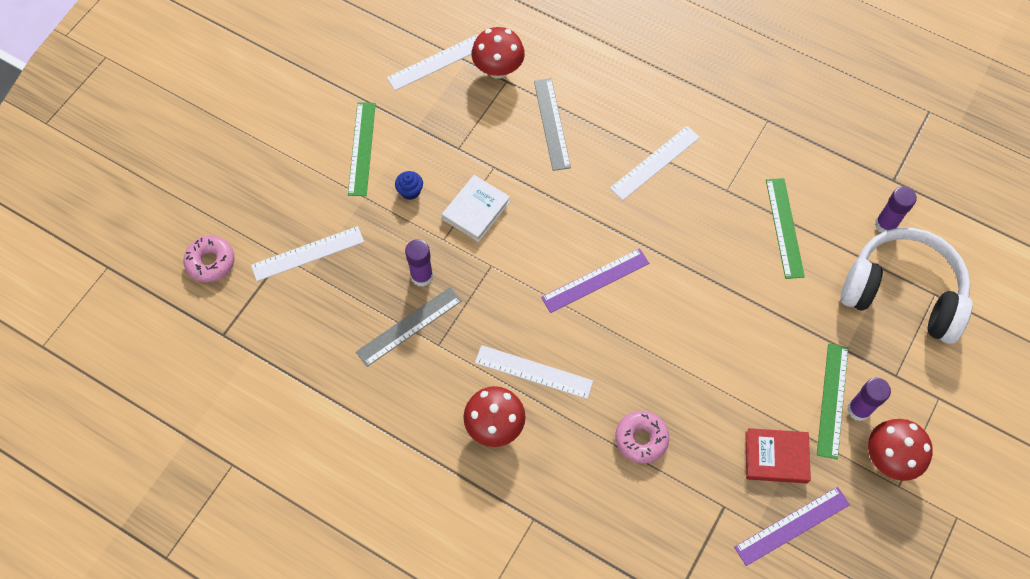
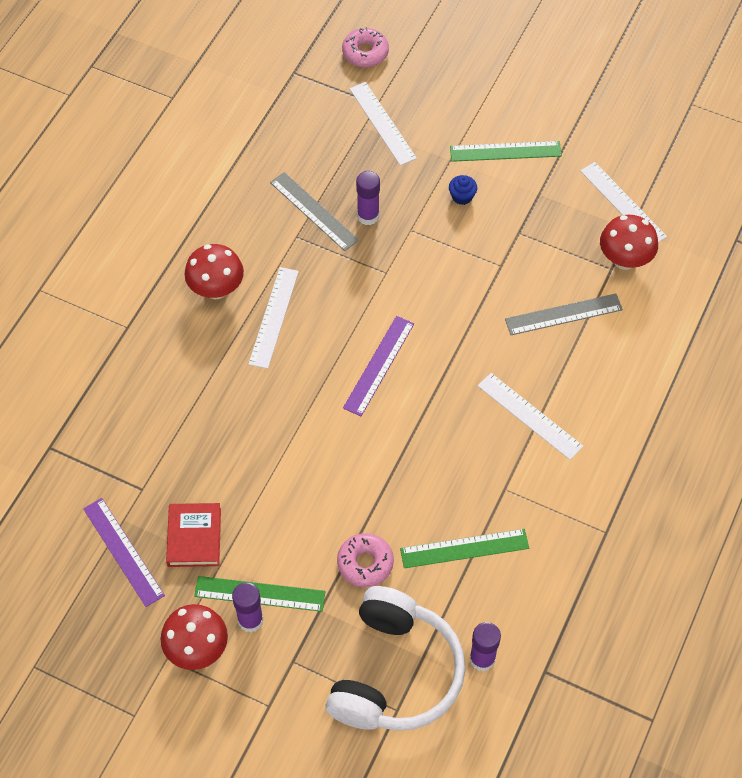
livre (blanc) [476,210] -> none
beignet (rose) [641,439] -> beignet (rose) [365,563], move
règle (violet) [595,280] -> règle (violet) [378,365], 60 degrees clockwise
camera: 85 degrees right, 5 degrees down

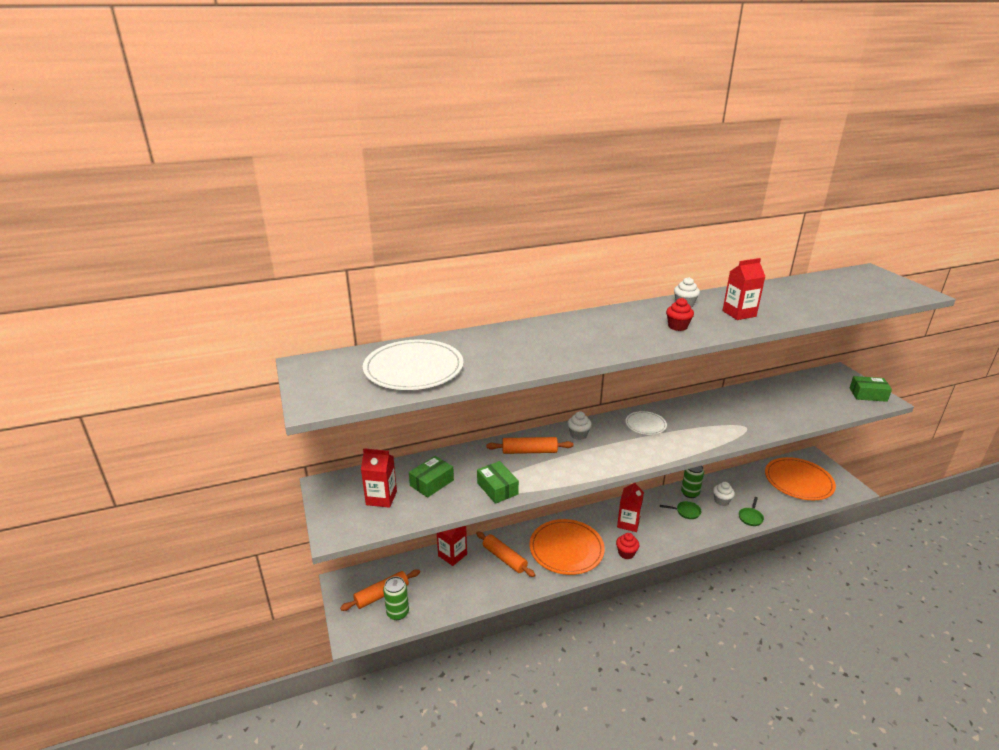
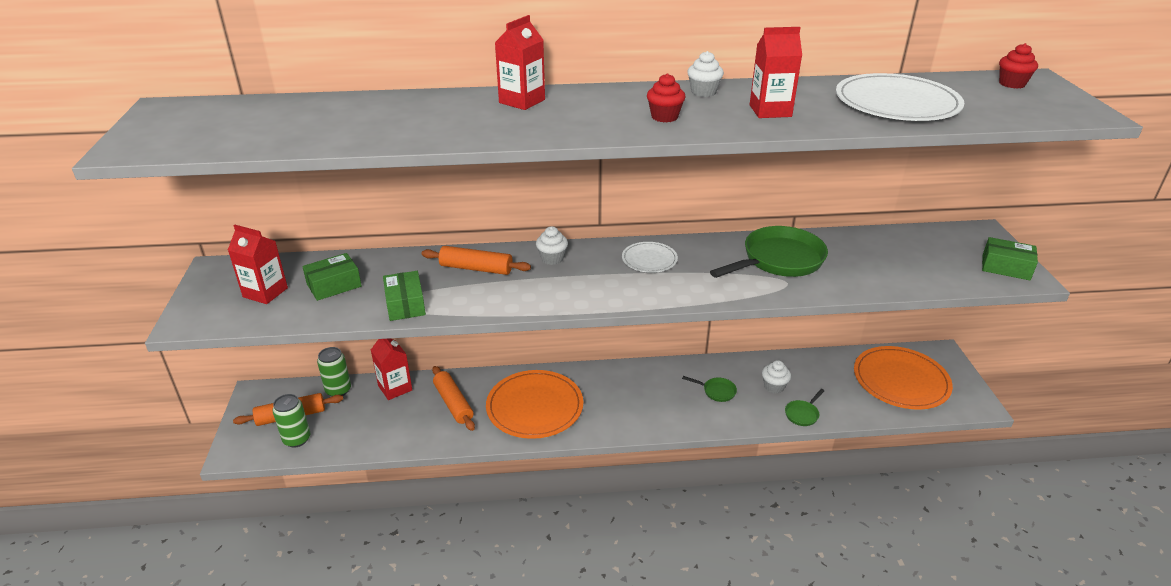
none -> poêle (vert) [779,260]
assiette (blanc) [413,368] -> assiette (blanc) [896,103], move
muffin (rouge) [626,553] -> muffin (rouge) [1012,84], move
brique de lait (rouge) [628,523] -> brique de lait (rouge) [522,101], move
canette (vert) [690,493] -> canette (vert) [338,390], move
camera: 15 degrees right, 5 degrees up

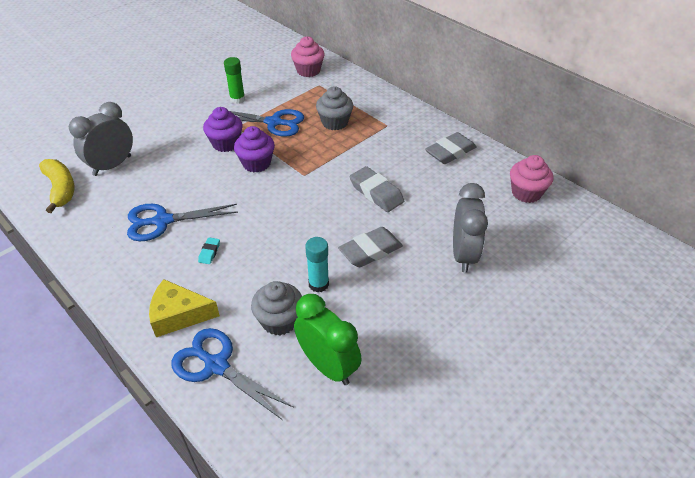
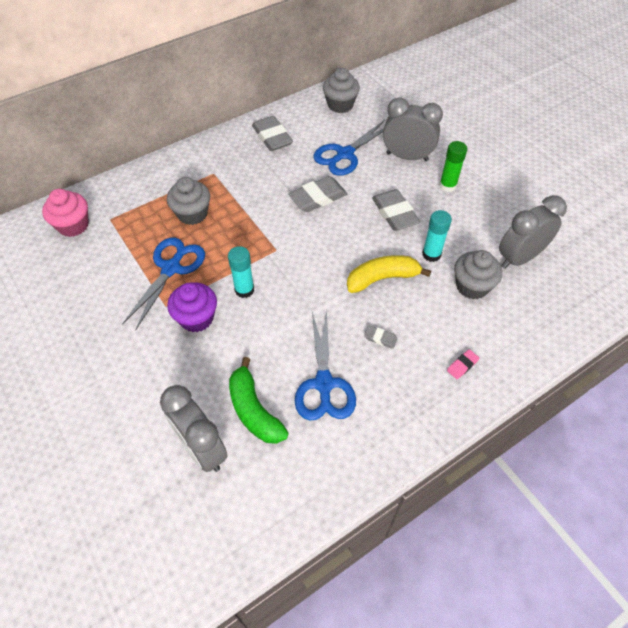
none -> banane (vert) [254,410]
banane (jaune) [61,189] -> banane (jaune) [382,278], move
ciseaux (bleu) [216,365] -> ciseaux (bleu) [345,154], move
bâton de colle (vert) [237,99] -> bâton de colle (vert) [447,186], move
fromage (jaune) [179,315] -> gomme (rose) [462,365]
muffin (violet) [256,163] -> bâton de colle (turquoise) [244,290]
gomme (turquoise) [209,252] -> gomme (gris) [380,338]
réveil (vert) [328,366] -> réveil (gris) [519,258]
muffin (rose) [526,193] -> muffin (gris) [340,105]
camera: 80 degrees left, 10 degrees up

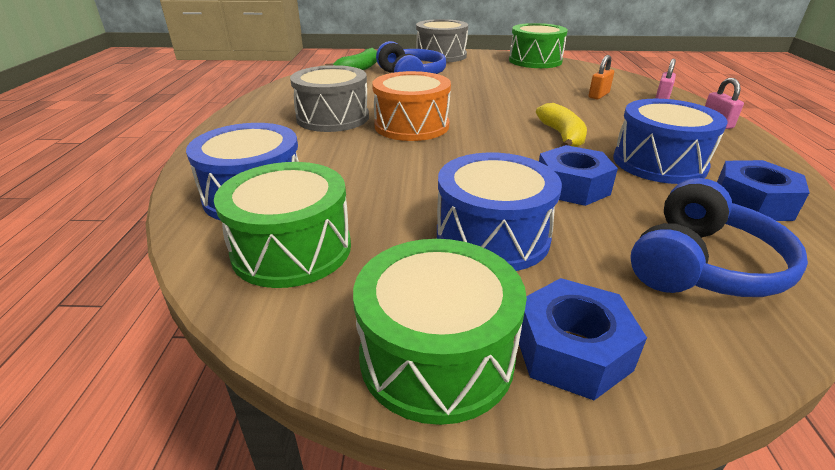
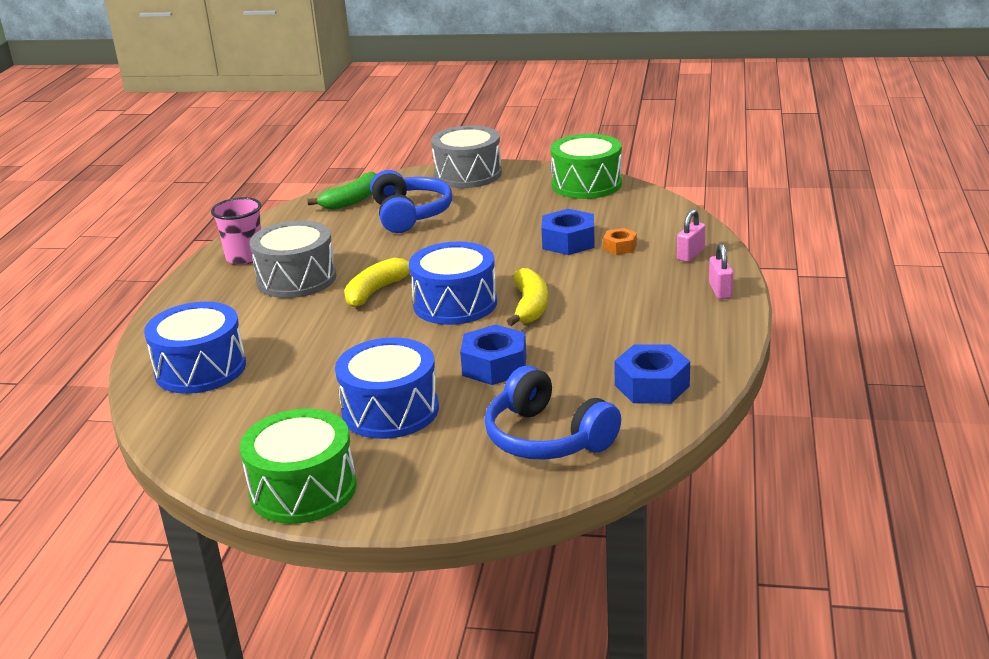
tambour (vert) [292,249] -> none
none -> gobelet (rose) [245,257]
écrou (bleu) [571,350] -> écrou (bleu) [568,241], move
tambour (bleu) [659,163] -> tambour (bleu) [455,304], move
tambour (orange) [411,126] -> banane (jaune) [376,291]
cadenas (orange) [598,95] -> écrou (orange) [620,247]
casque audio (bleu) [702,265] -> casque audio (bleu) [547,438], 90 degrees clockwise
camera: 10 degrees right, 5 degrees down

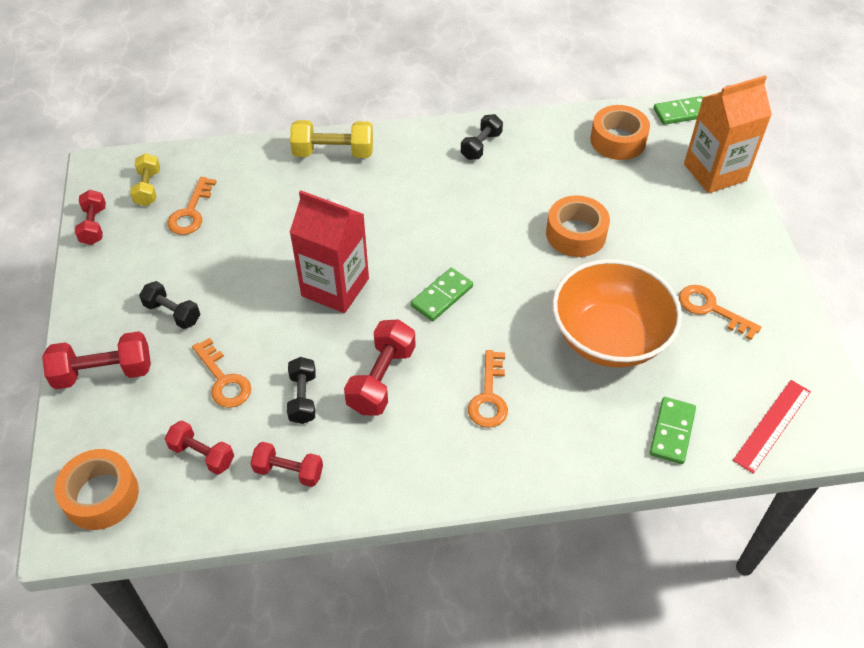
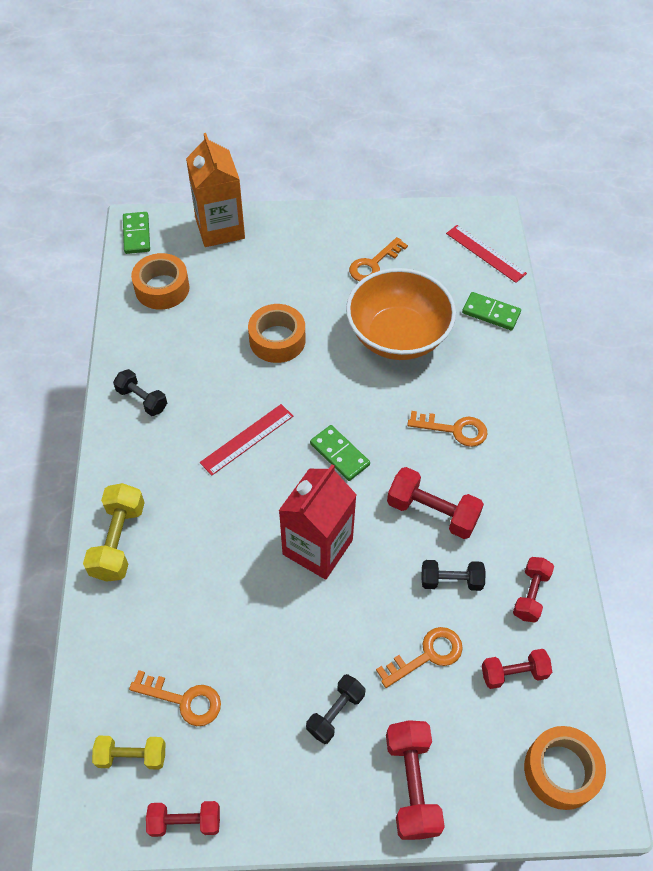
none -> règle (rouge) [247,439]
haltère (rouge) [202,454] -> haltère (rouge) [513,673], 45 degrees clockwise
camera: 85 degrees left, 5 degrees up

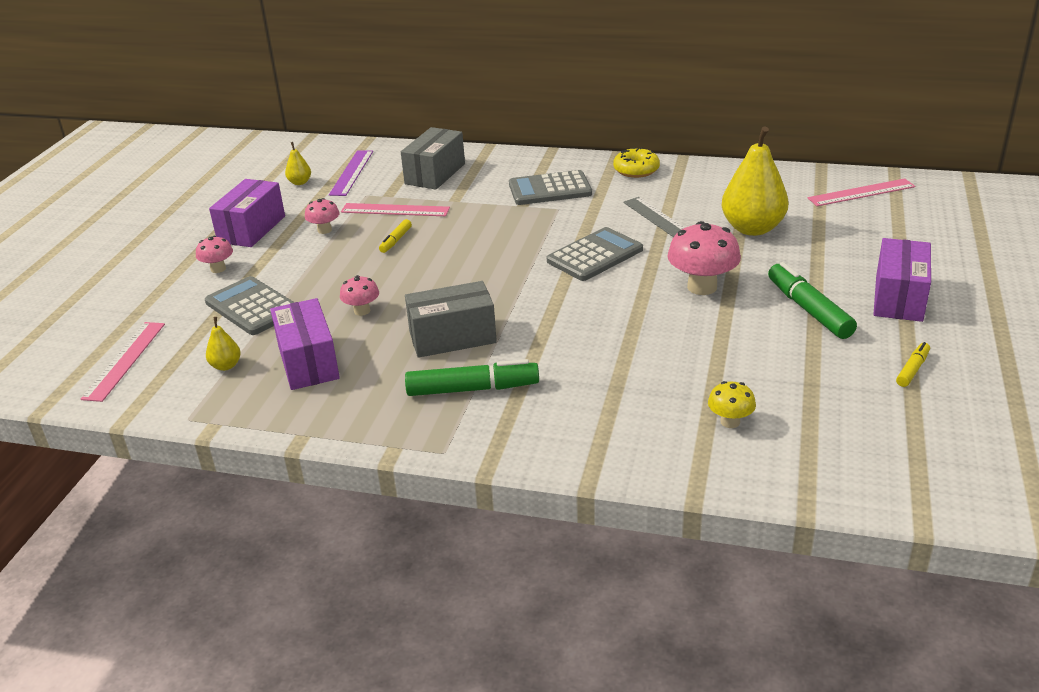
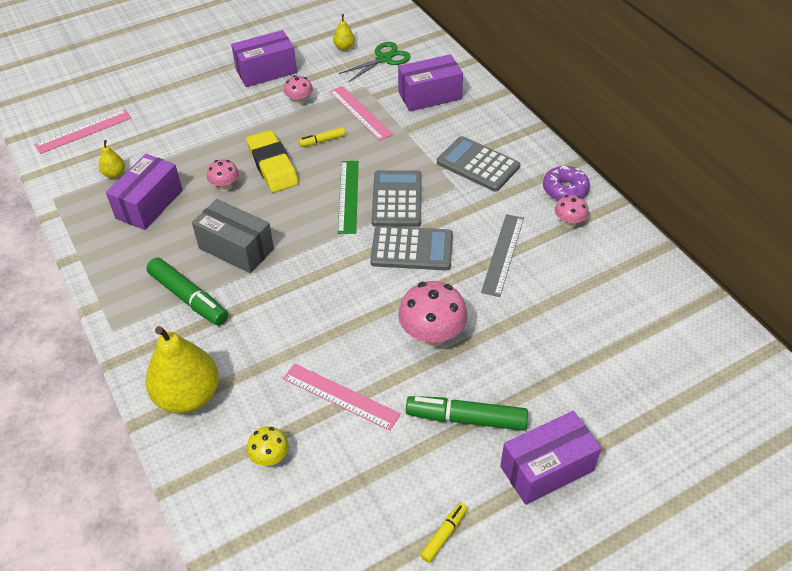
none -> gomme (jaune) [273,165]
none -> règle (vert) [348,196]
champignon (rose) [218,269] -> champignon (rose) [569,223], move
calculatrice (gris) [252,307] -> calculatrice (gris) [397,199], move
poire (jaune) [752,228] -> poire (jaune) [188,396], move
règle (rose) [861,192] -> règle (rose) [341,396], move
règle (violet) [351,172] -> ciseaux (vert) [384,59]
boîte (gris) [435,174] -> boîte (violet) [430,96]
beignet (jaune) [636,170] -> beignet (violet) [565,190]
feutre (vert) [809,310] -> feutre (vert) [466,419], 105 degrees counterclockwise
feutre (jaune) [912,369] -> feutre (jaune) [444,535], 45 degrees counterclockwise
camera: 45 degrees right, 15 degrees up

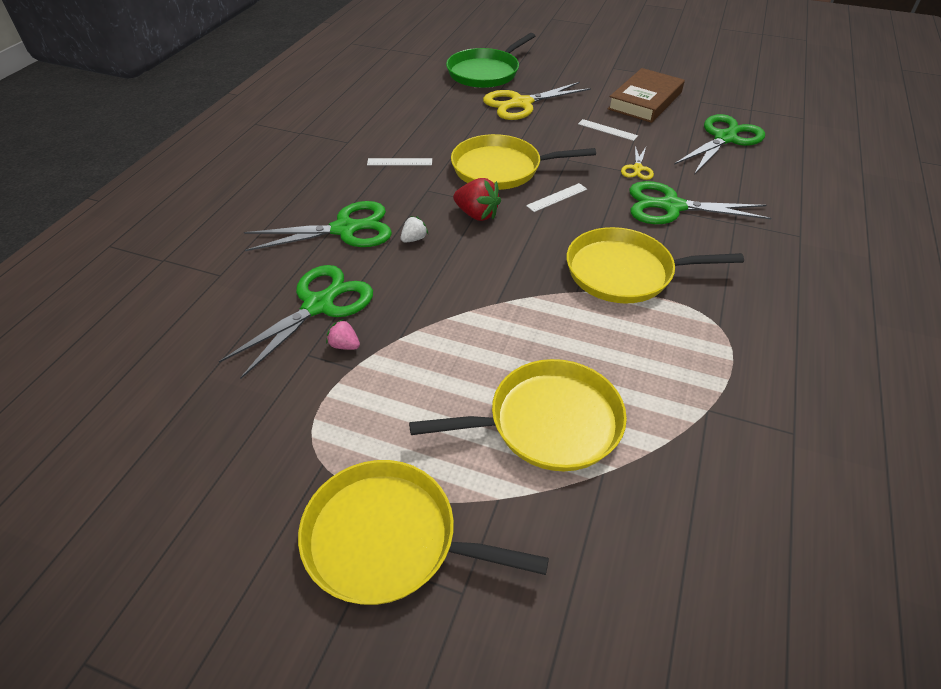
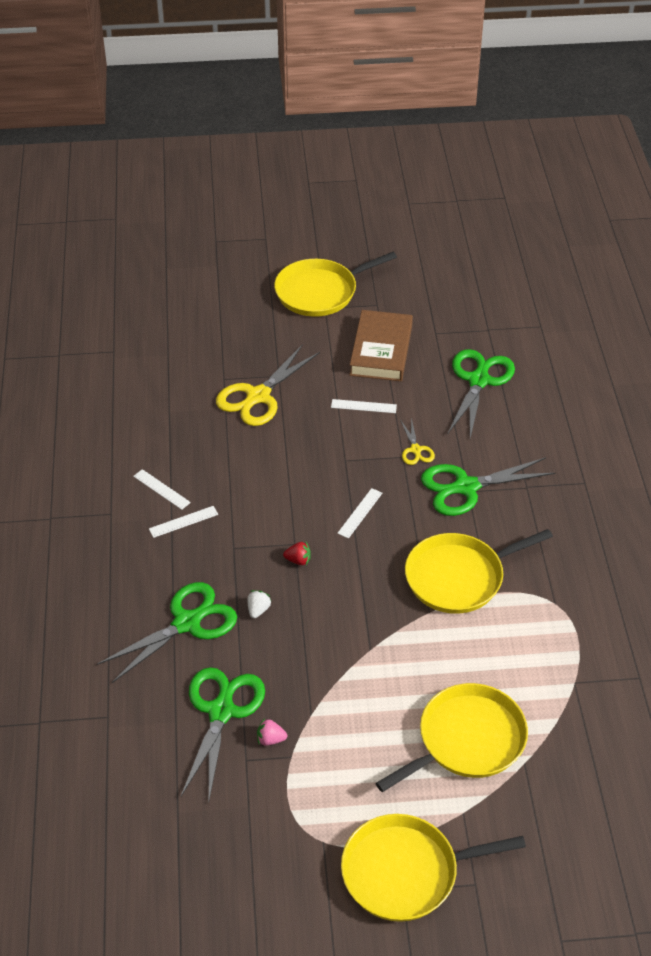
poêle (vert) [485,72] -> none
none -> règle (blanc) [161,489]
poêle (jaune) [501,169] -> poêle (jaune) [320,292], move
fraise (rouge) [477,214] -> fraise (rouge) [298,560], x0.57
camera: 25 degrees left, 0 degrees up

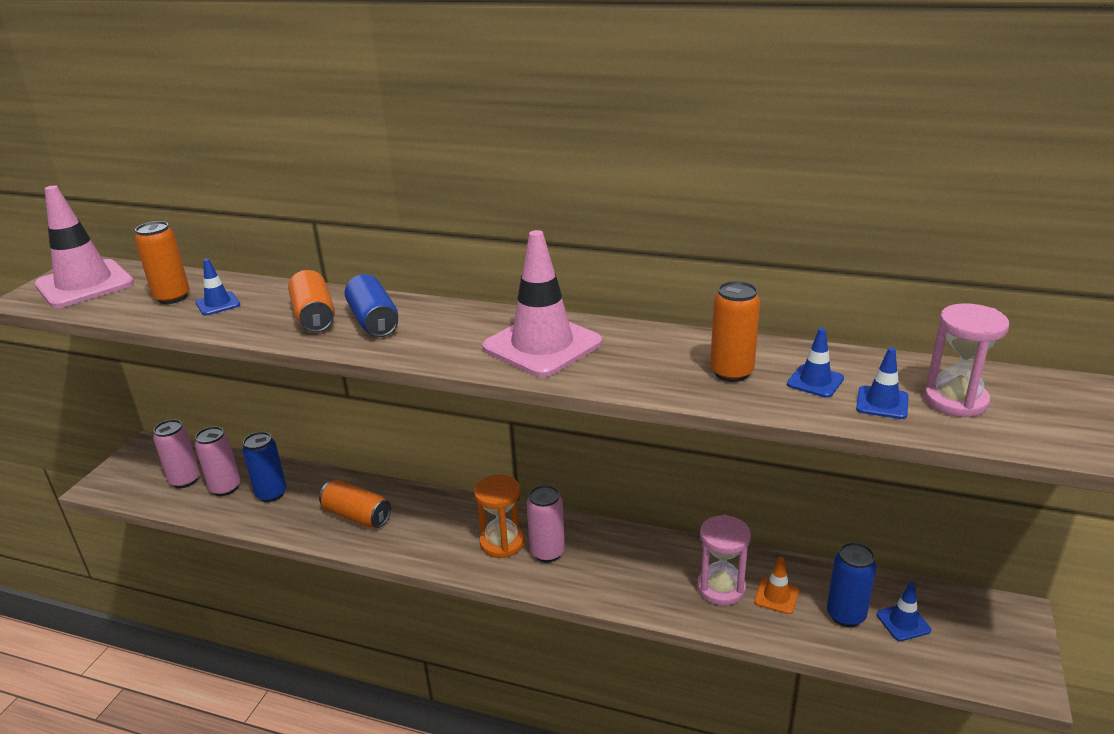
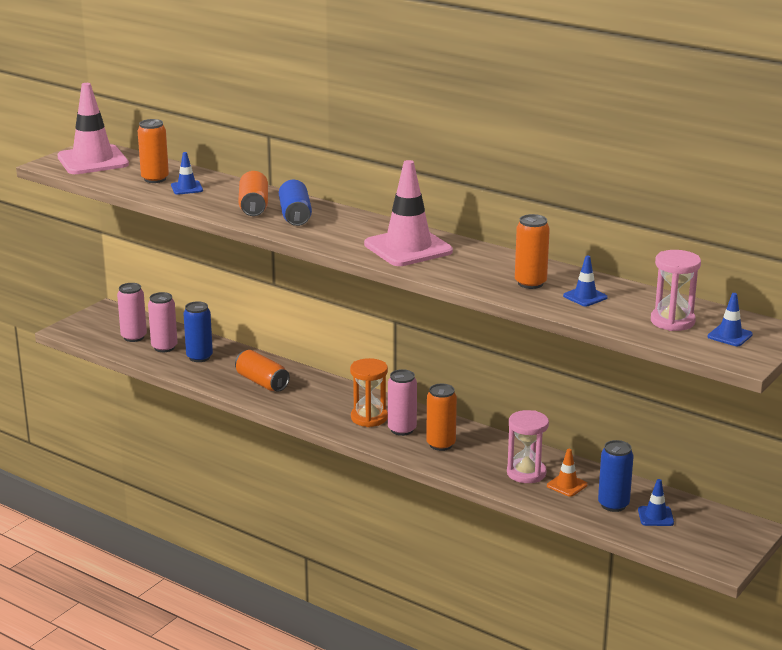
none -> canette (orange) [441,444]
cône de chantier (bleu) [882,403] -> cône de chantier (bleu) [729,336], move
camera: 15 degrees right, 5 degrees down

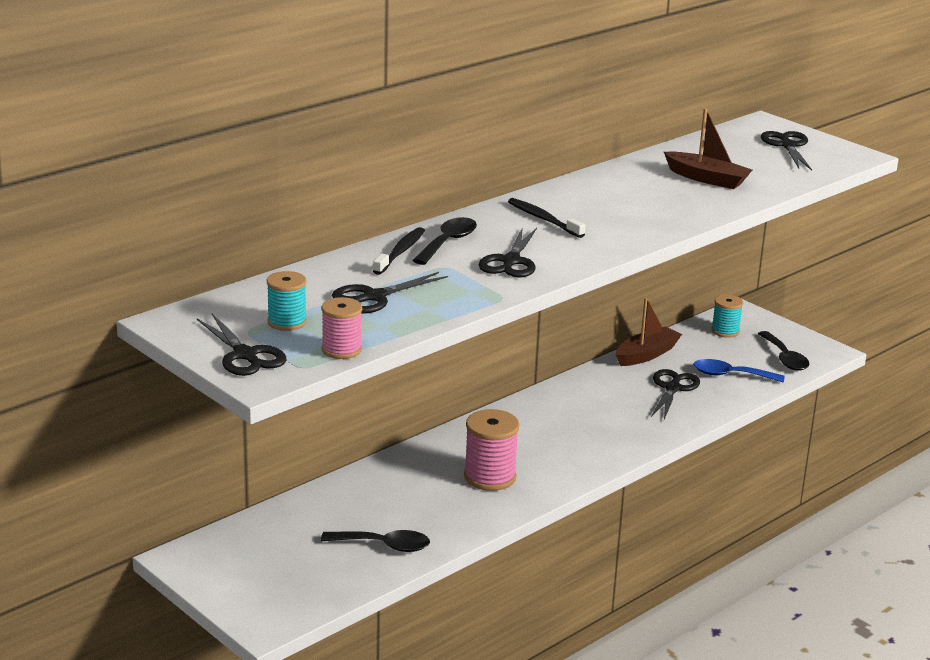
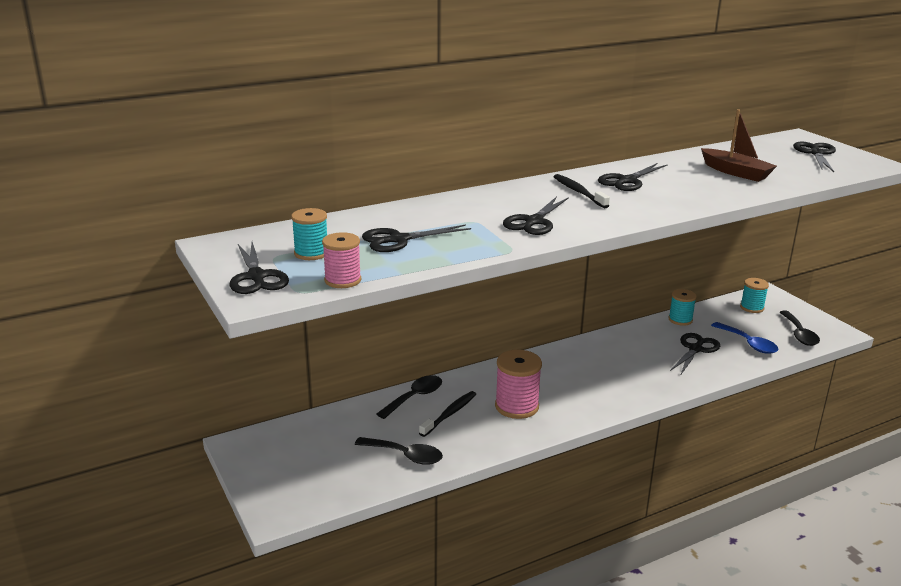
none -> ciseaux (noir) [627,181]
brosse à dents (noir) [400,252] -> brosse à dents (noir) [449,414], move
cuillère (noir) [448,242] -> cuillère (noir) [414,397], move
bateau (marron) [646,354] -> bobine (turquoise) [680,320]
cuillère (bleu) [730,375] -> cuillère (bleu) [748,343], 150 degrees counterclockwise
camera: 15 degrees right, 0 degrees up

